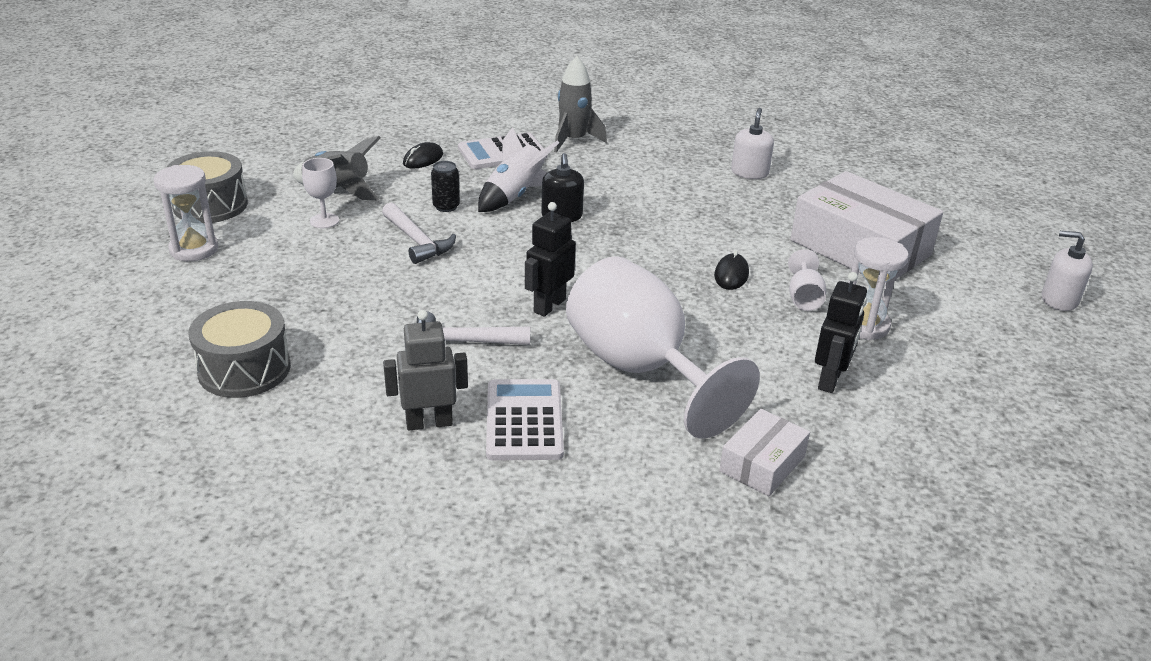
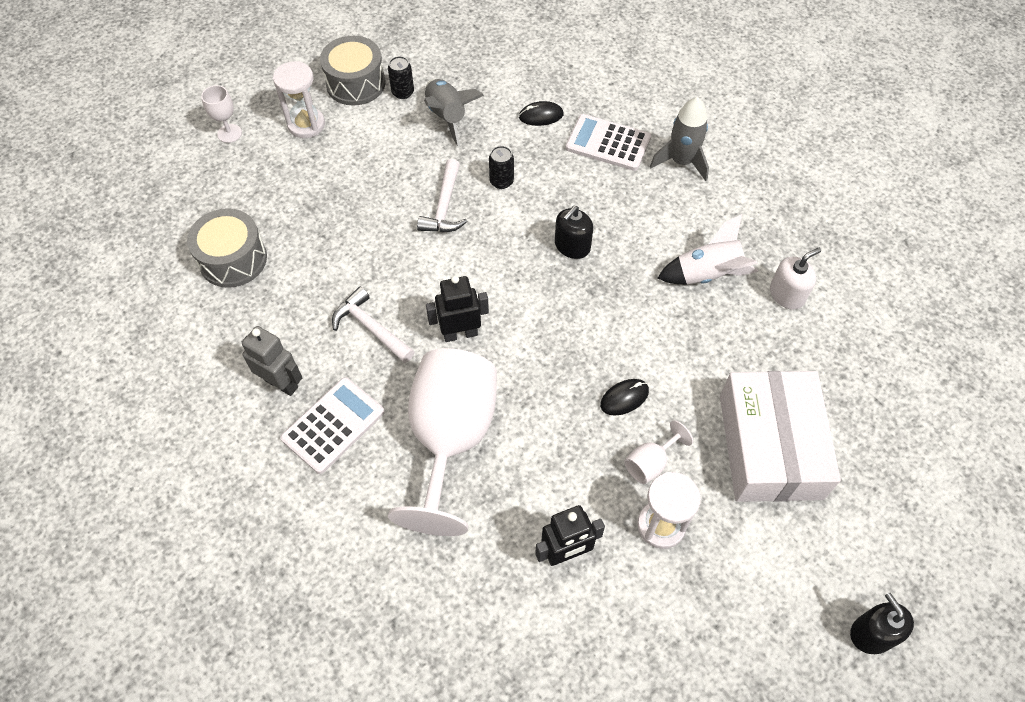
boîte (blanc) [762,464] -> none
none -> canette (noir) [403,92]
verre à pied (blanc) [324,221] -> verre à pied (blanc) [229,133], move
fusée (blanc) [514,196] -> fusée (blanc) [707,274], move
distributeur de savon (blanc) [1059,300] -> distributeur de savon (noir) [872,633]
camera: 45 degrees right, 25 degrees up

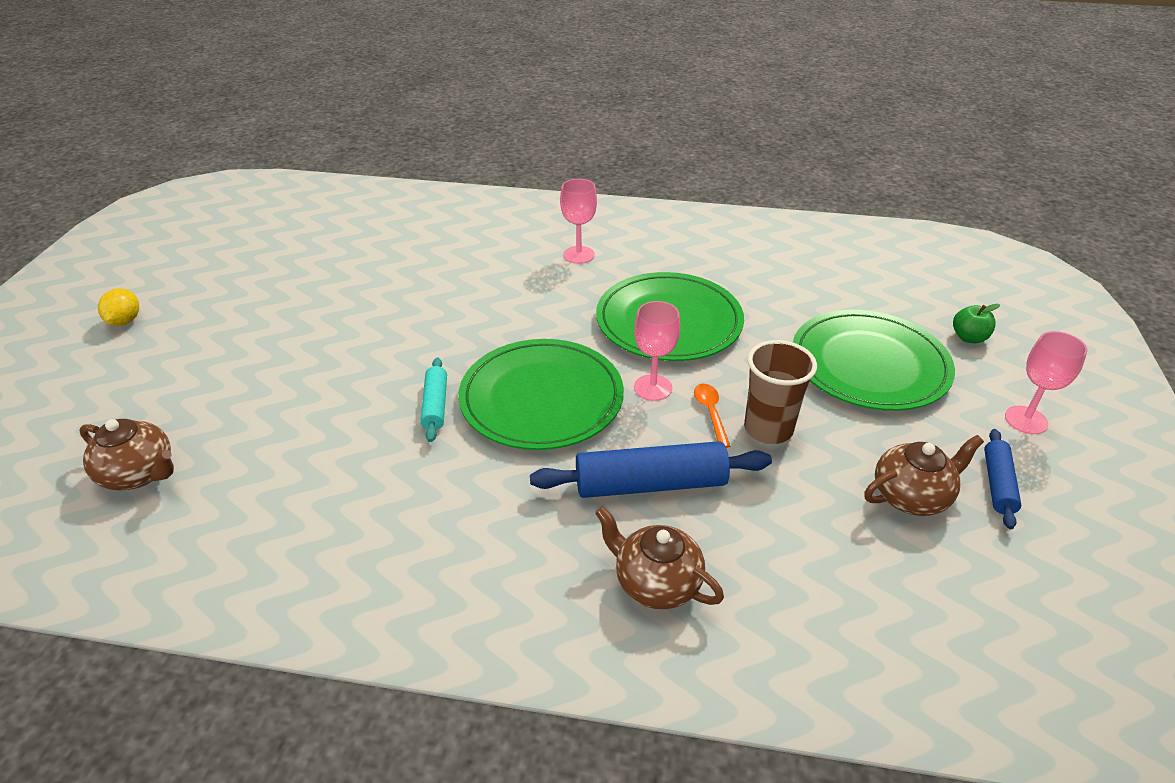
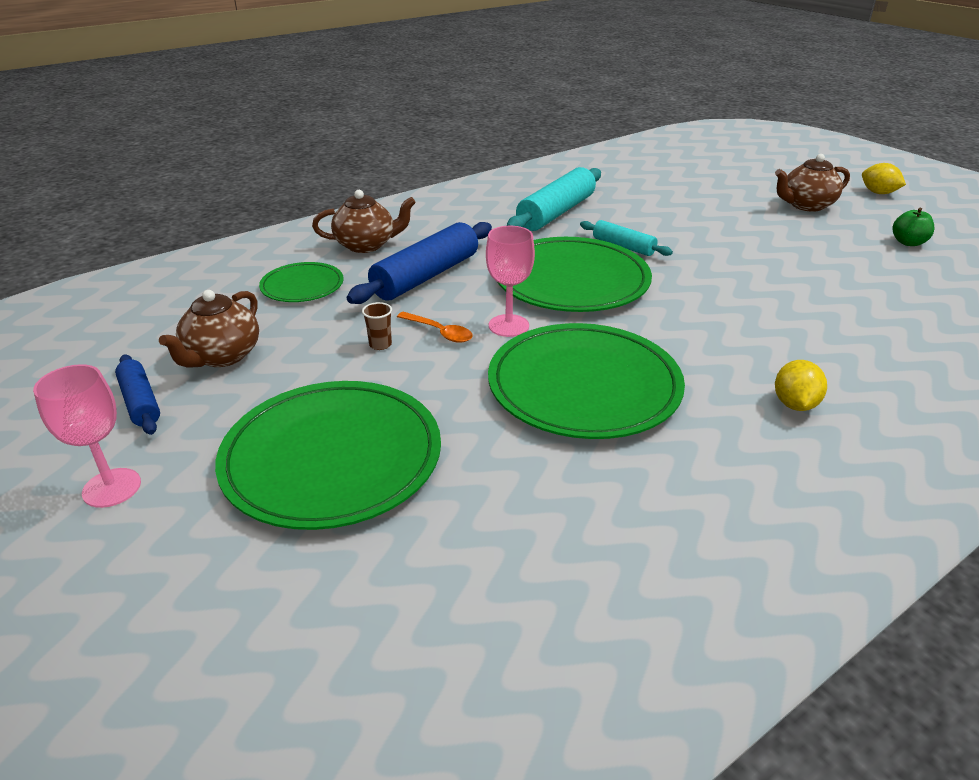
none -> assiette (vert) [302,286]
none -> rouleau à pâtisserie (turquoise) [556,213]
théière (marron) [139,474] -> théière (marron) [806,205], move
pomme (vert) [968,338] -> pomme (vert) [908,242], move
verre à pied (rose) [579,255] -> citron (jaune) [794,404]
gobelet (marron) [768,429] -> gobelet (marron) [380,344], x0.44
camera: 135 degrees right, 5 degrees down

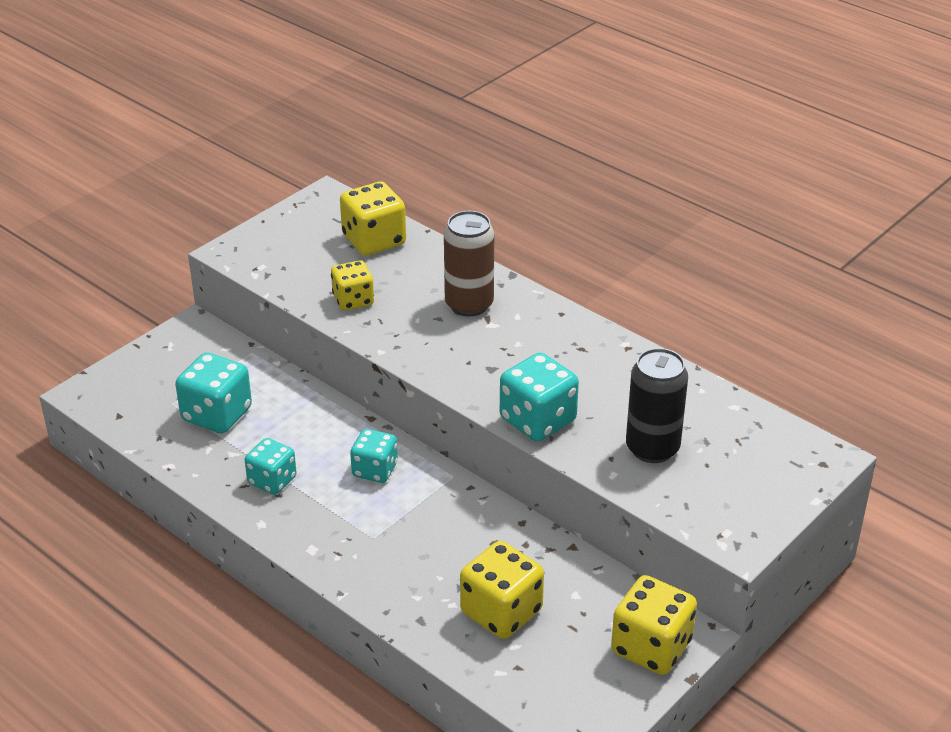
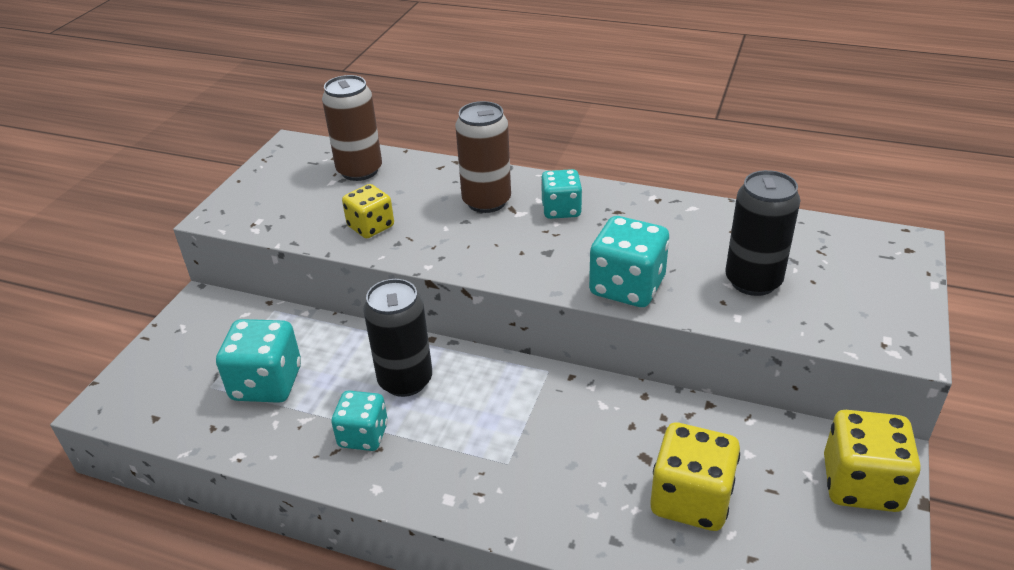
none -> canette (noir) [405,380]
dé (turquoise) [375,470] -> dé (turquoise) [561,210], move
dé (jaune) [374,240] -> canette (marron) [359,171]
camera: 20 degrees left, 0 degrees up

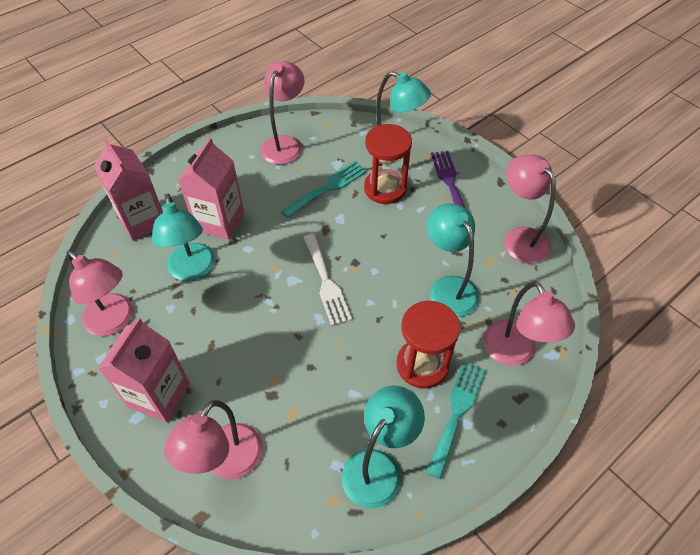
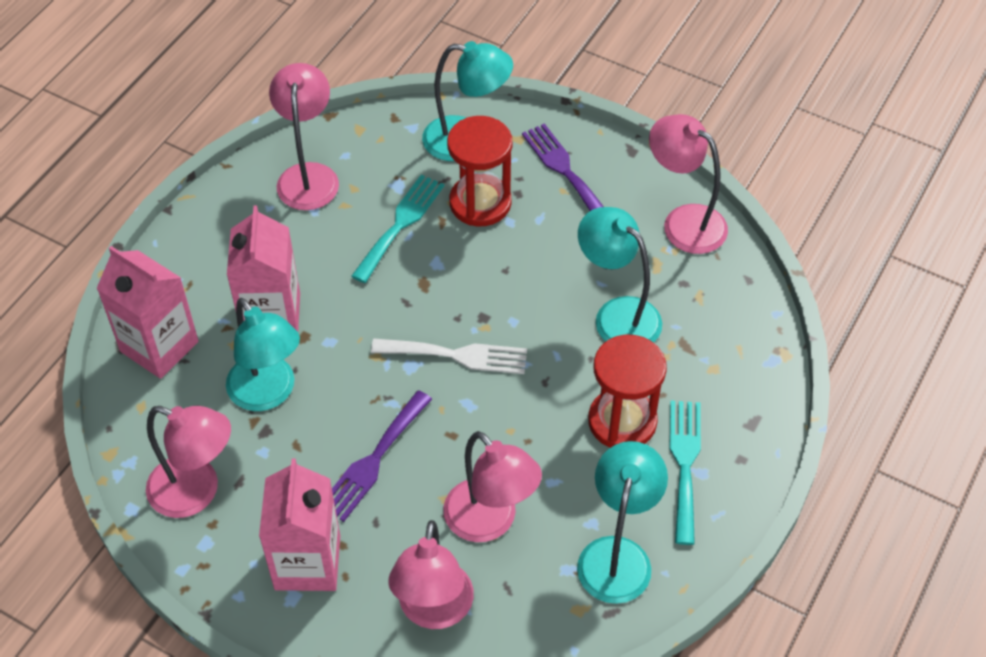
none -> fourchette (violet) [374,460]
lampe (rose) [514,353] -> lampe (rose) [490,522], move
fourchette (blanc) [326,282] -> fourchette (blanc) [457,355], 45 degrees counterclockwise
camera: 20 degrees left, 0 degrees up

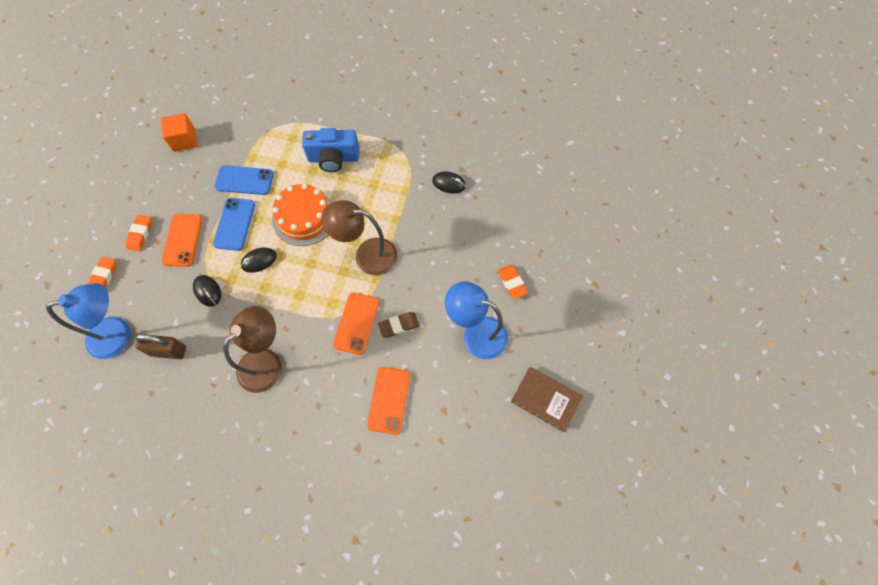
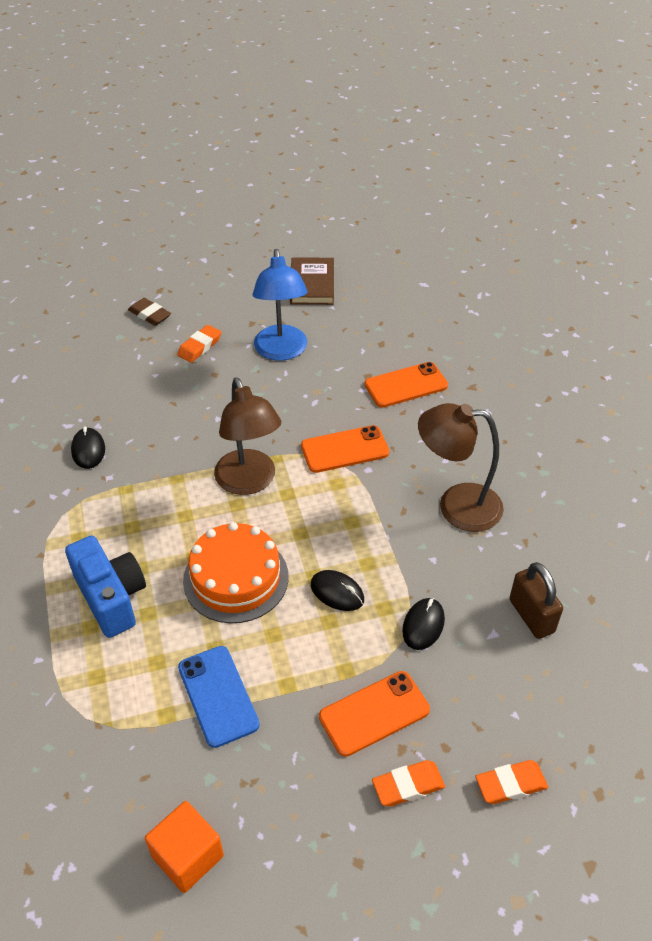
lampe (bleu) [119,334] -> none
téléphone (bleu) [234,224] -> none
gomme (marron) [399,325] -> gomme (marron) [150,315], move
camera: 120 degrees left, 20 degrees down

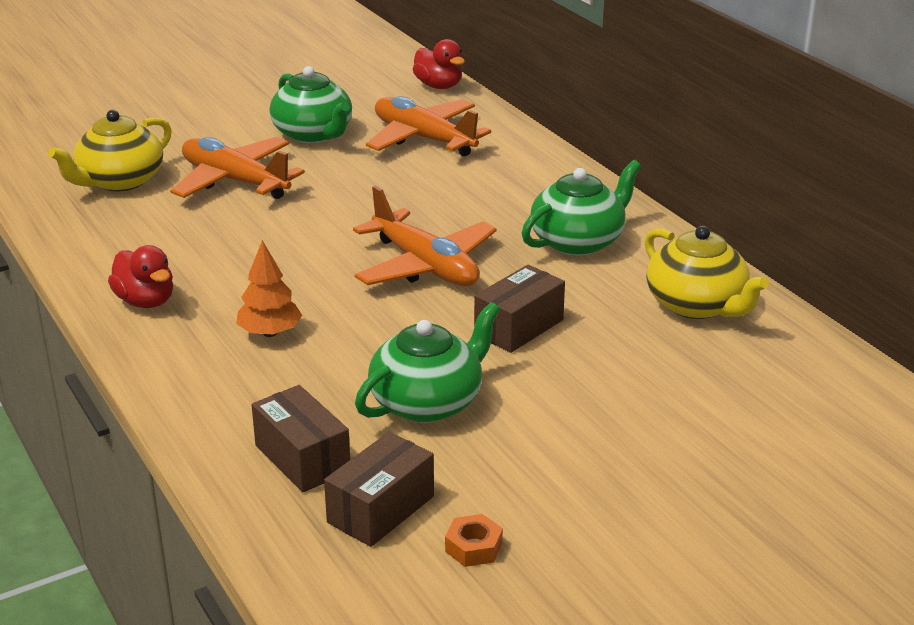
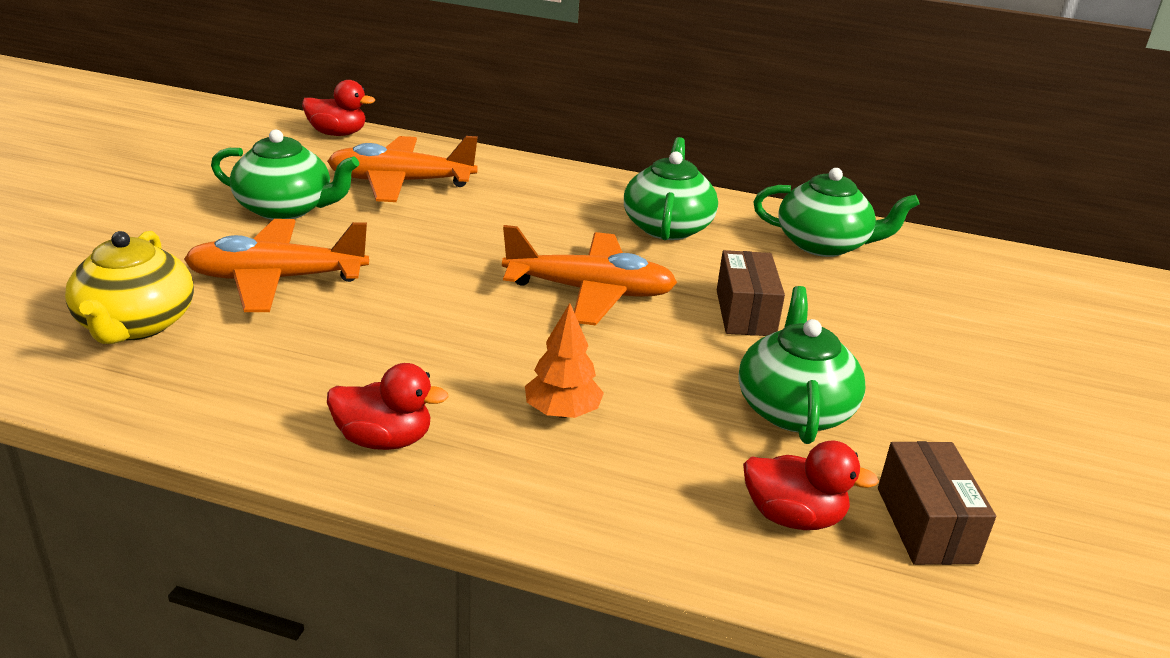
écrou (orange) [473,547] -> none
boîte (marron) [302,458] -> canard (rouge) [793,517]
théière (jaune) [697,305] -> théière (vert) [823,244]
camera: 45 degrees left, 0 degrees up

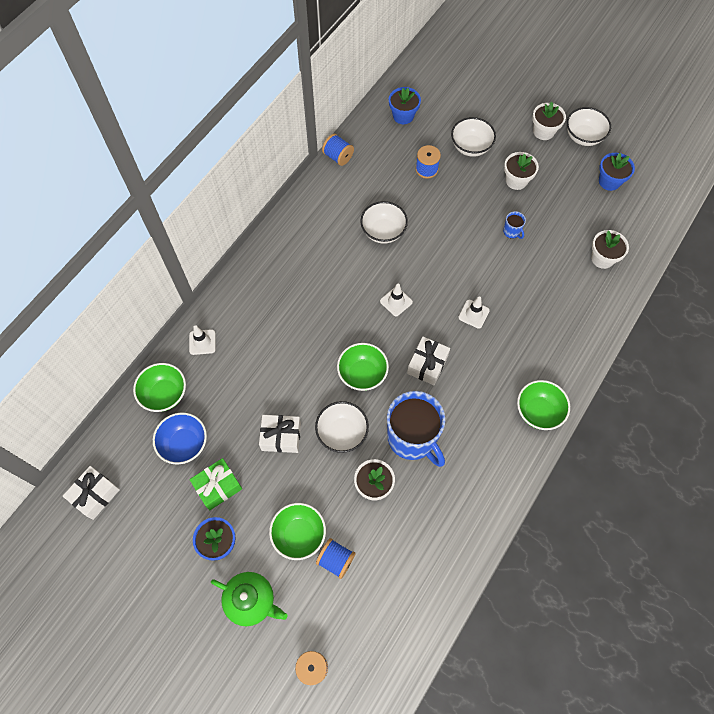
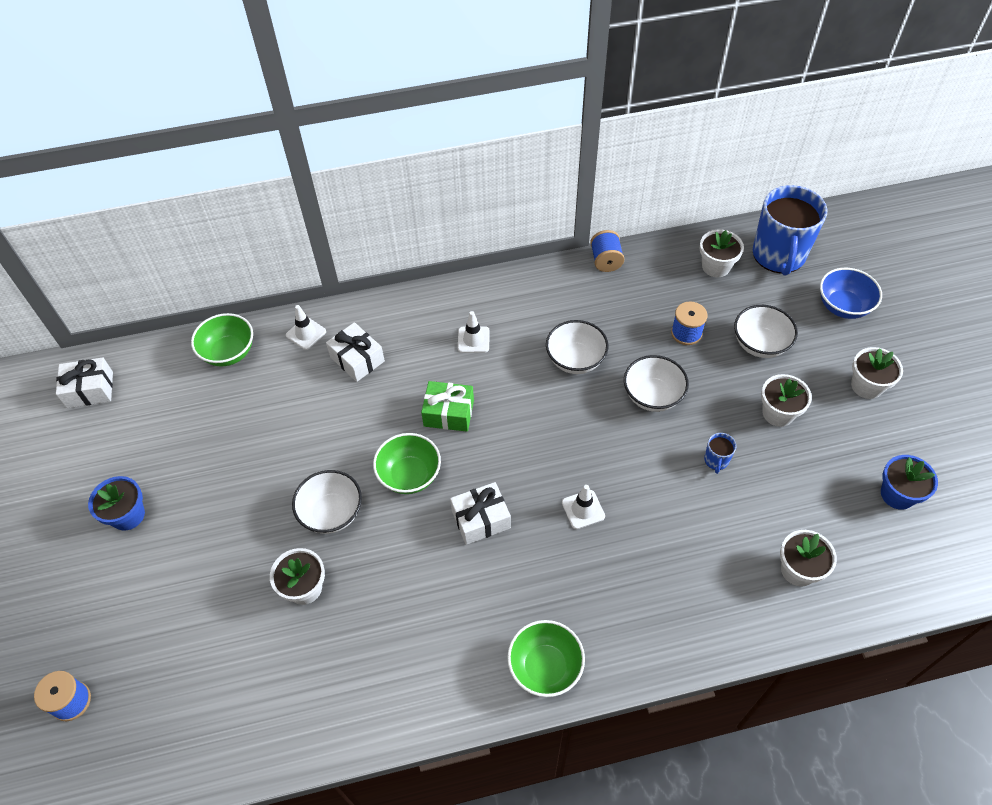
théière (vert) [251,600] -> none
bol (vert) [299,534] -> none
bobine (bleu) [336,560] -> none
bol (bleu) [184,444] -> bol (bleu) [843,306], move
cadeau (vert) [218,486] -> cadeau (vert) [449,413], move
cadeau (blanc) [281,437] -> cadeau (blanc) [357,359], move
cône de chantier (blanc) [396,301] -> cône de chantier (blanc) [473,340], move
tasse (bleu) [412,438] -> tasse (bleu) [778,255], move
bol (blanc) [583,137] -> bol (blanc) [652,396], move
pot de fleurs (bleu) [403,116] -> pot de fleurs (blanc) [716,266]
camera: 45 degrees right, 10 degrees down

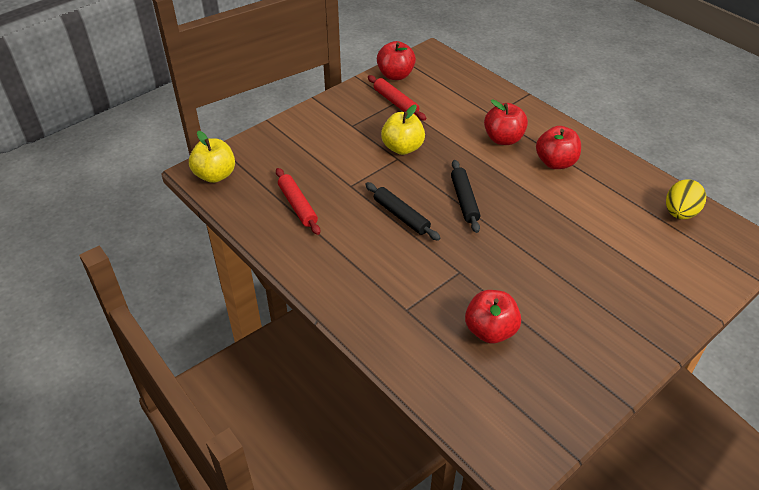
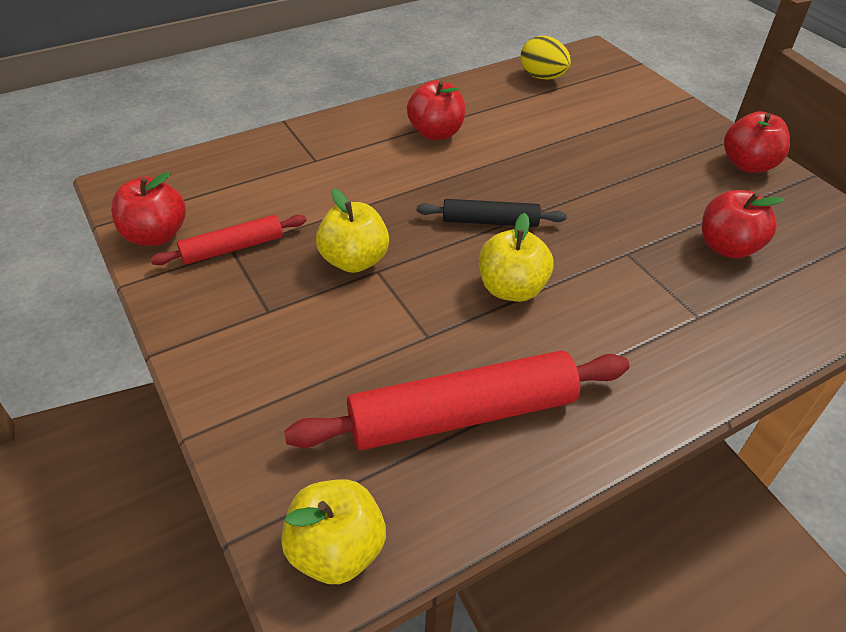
pomme (rouge) [503,139] -> pomme (rouge) [747,165], move
rouleau à pâtisserie (noir) [401,216] -> pomme (jaune) [511,289]
rouleau à pâtisserie (rouge) [297,205] -> rouleau à pâtisserie (rouge) [462,415], x1.83
camera: 80 degrees left, 0 degrees up

